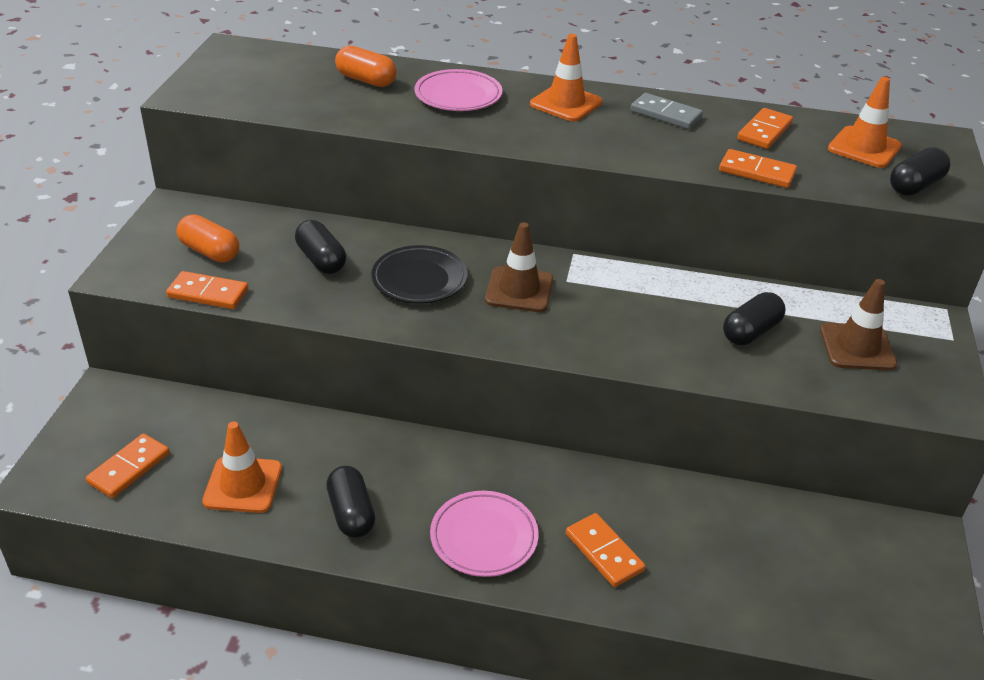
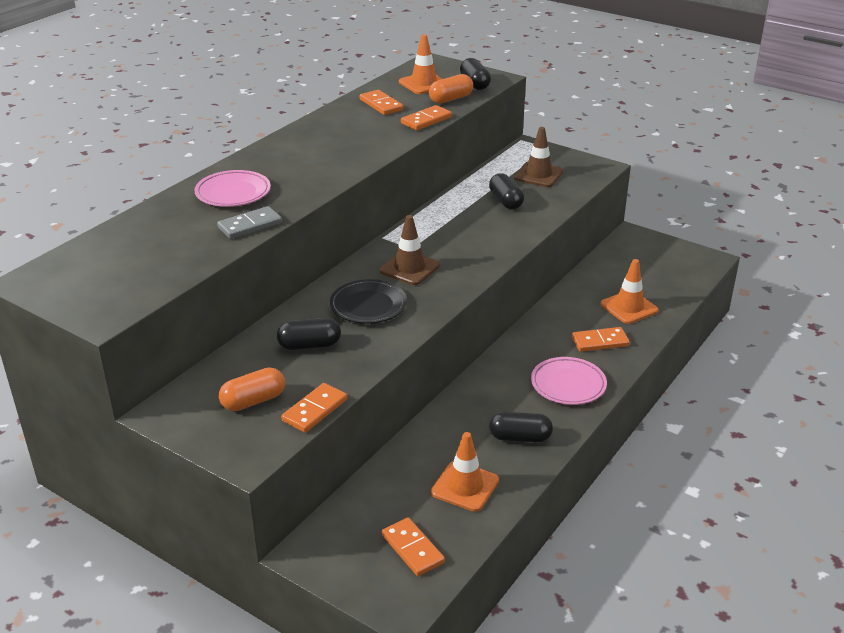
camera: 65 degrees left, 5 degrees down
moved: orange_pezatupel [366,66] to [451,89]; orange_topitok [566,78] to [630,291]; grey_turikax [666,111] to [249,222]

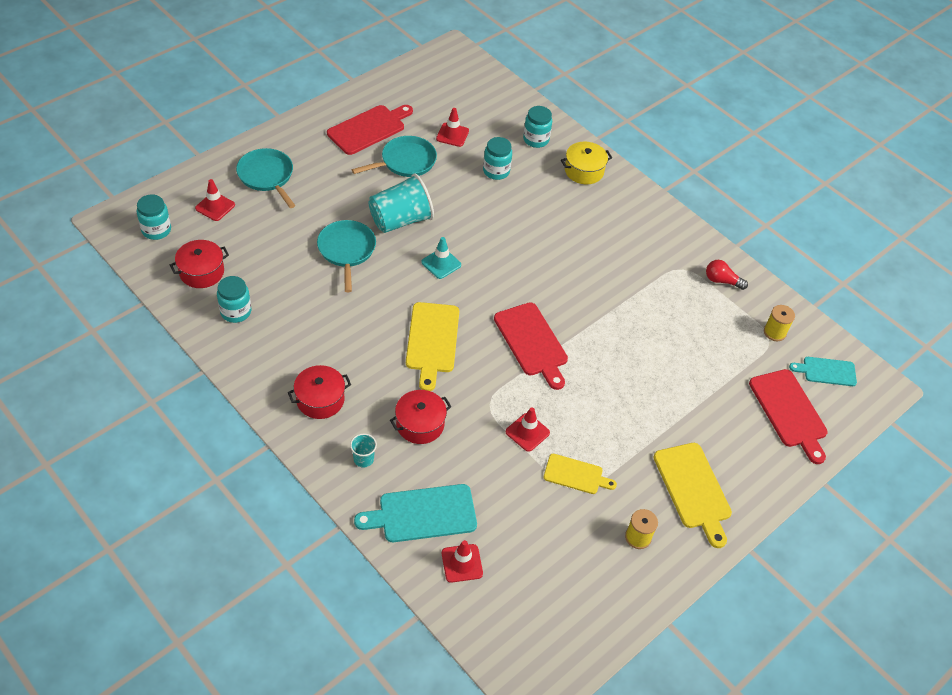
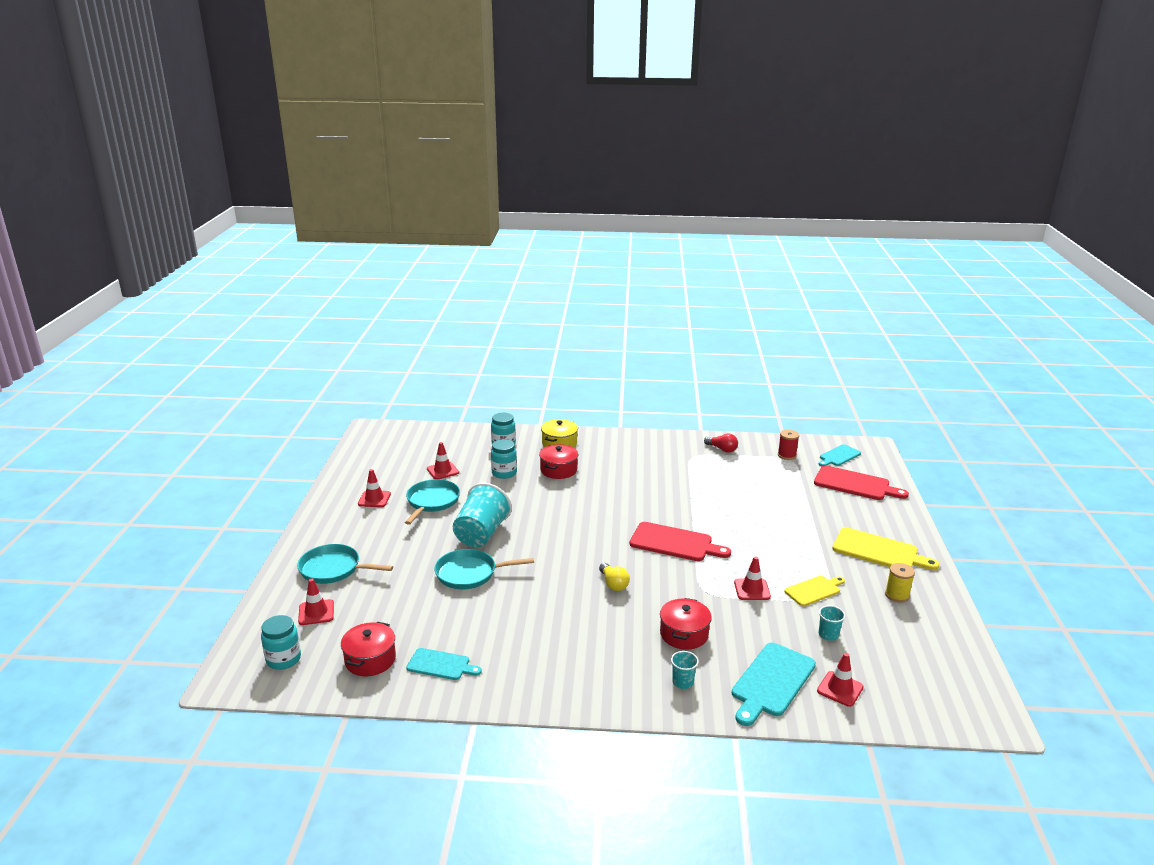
camera: 40 degrees left, 25 degrees down
removed: turquoise_topitok [441,258]
added: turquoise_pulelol [832,623]
moved: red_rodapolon [319,392] to [559,461]
replaced: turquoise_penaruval [234,299] to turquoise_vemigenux [444,664]; red_vemigenux [370,130] to red_topitok [374,488]; yellow_vemigenux [432,346] to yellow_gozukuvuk [614,577]
recoloured: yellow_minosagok [779,323] to red_minosagok [788,445]
turned: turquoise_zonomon [346,256] = [484,569] 45 degrees counterclockwise; red_gozukuvuk [727,275] = [721,443] 120 degrees counterclockwise

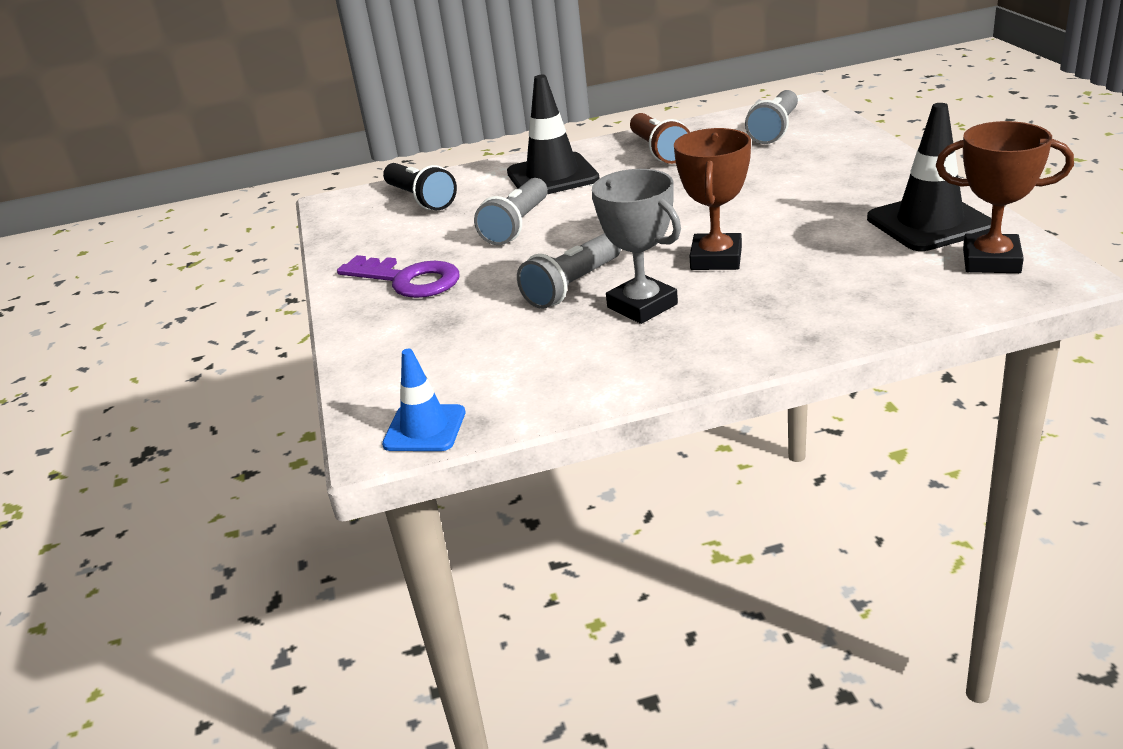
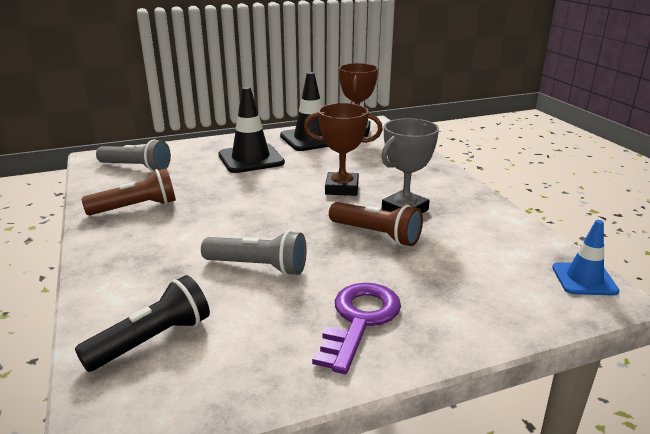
camera: 100 degrees left, 5 degrees down
moved: black_topitok [553,134] to [251,130]
recoloured: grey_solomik [569,271] to brown_solomik [376,224]

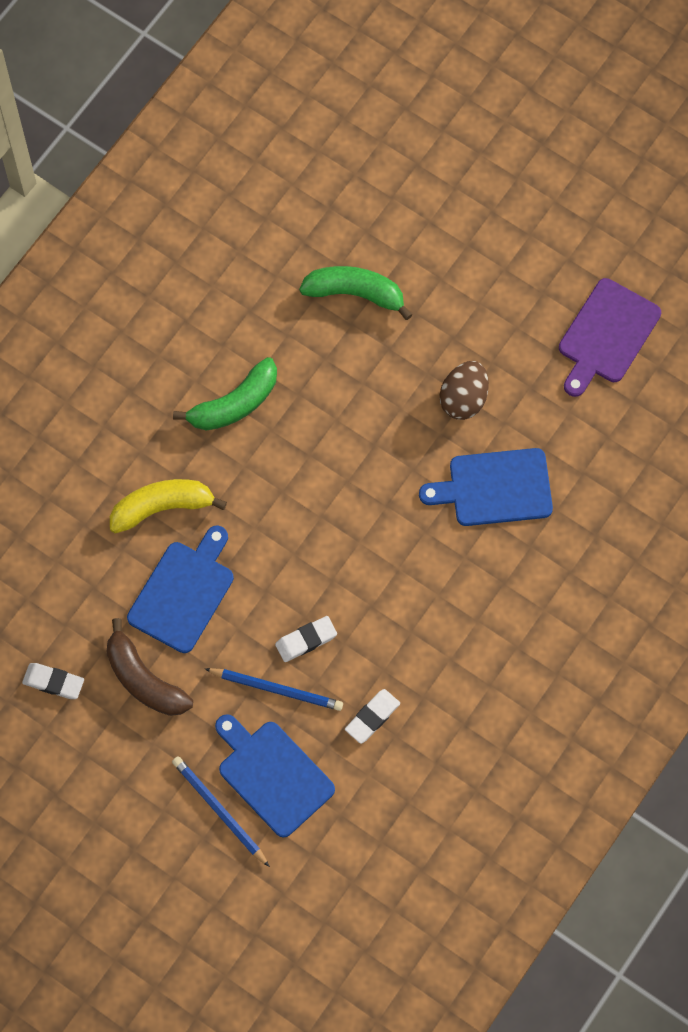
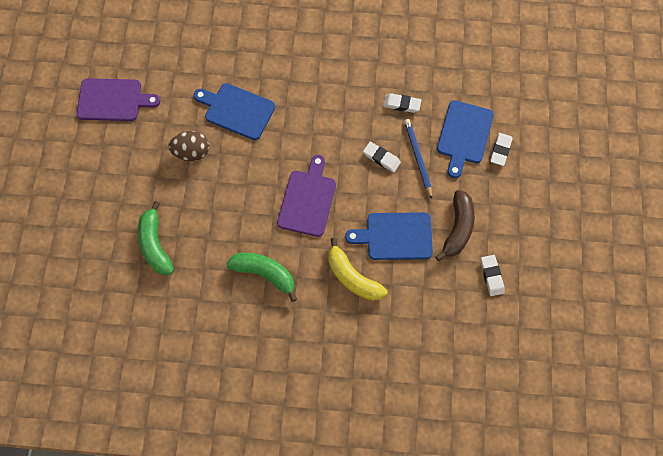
camera: 120 degrees left, 0 degrees up
added: purple_vemigenux [306,196]
replaced: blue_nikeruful [221,811] to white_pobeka [501,149]
turned: blue_vemigenux [486,487] = [234,111] 150 degrees clockwise

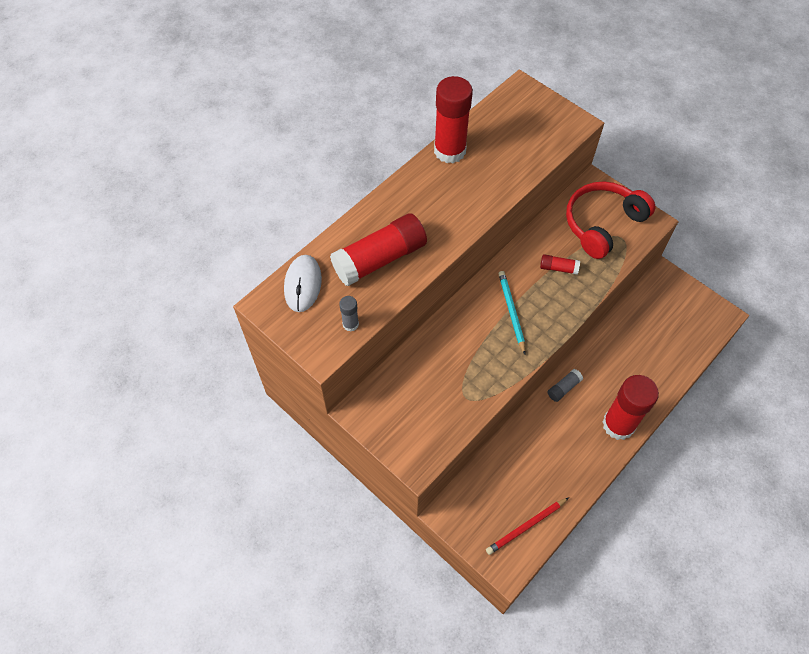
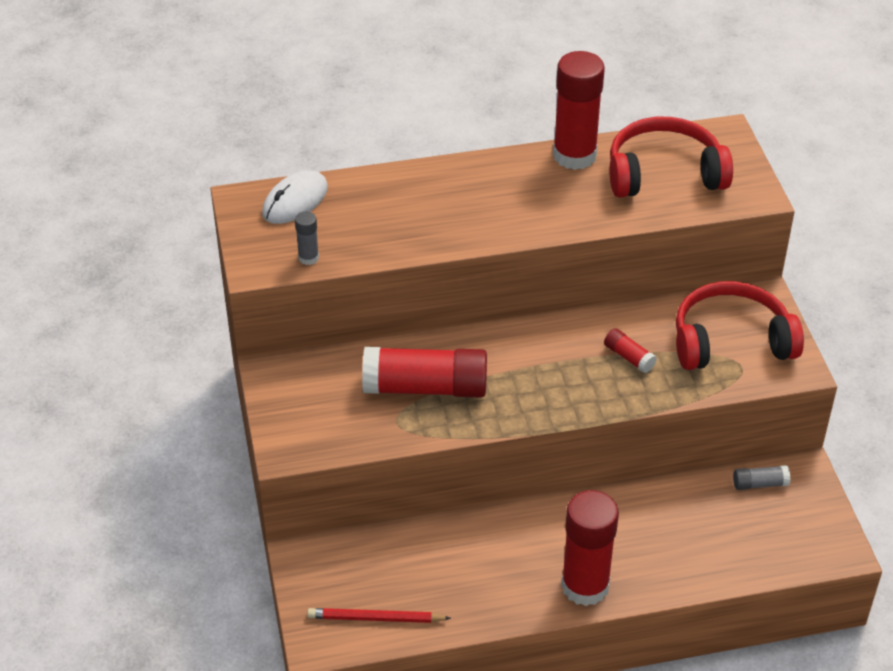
camera: 35 degrees right, 15 degrees down
removed: turquoise_nikeruful [512,312]
added: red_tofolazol [671,157]
moved: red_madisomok [378,249] to [424,372]; grey_madisomok [565,385] to [761,477]

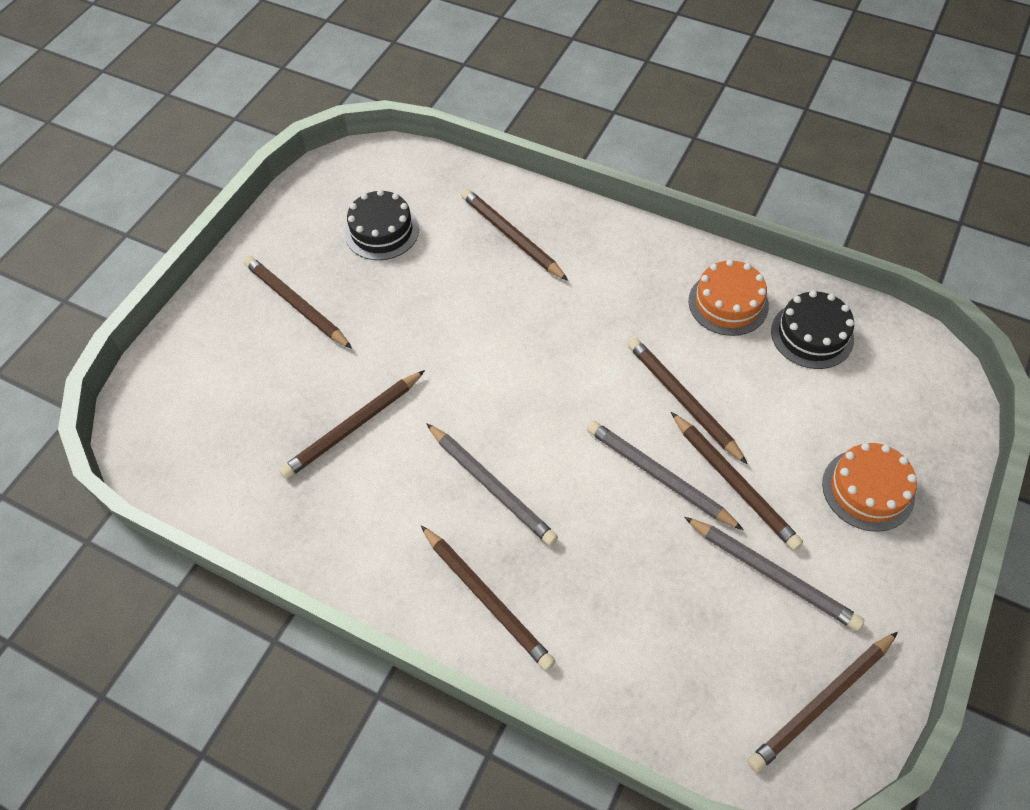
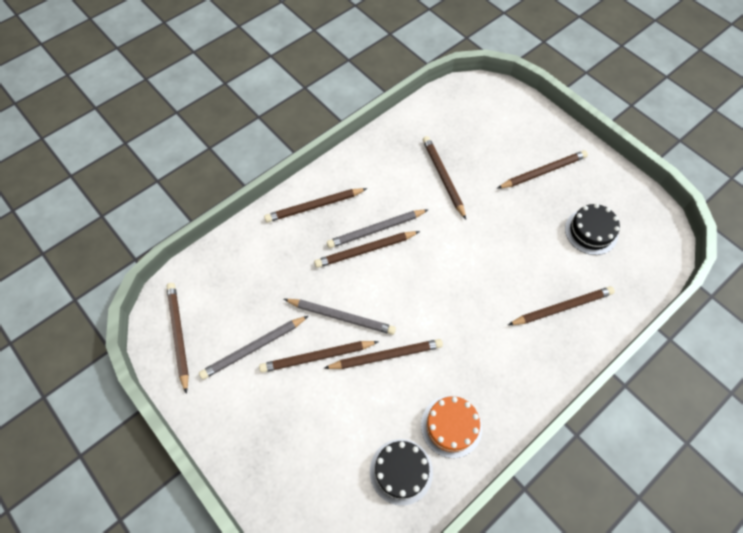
camera: 110 degrees right, 5 degrees up
removed: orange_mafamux [869,487]
added: brown_nikeruful [367,249]
turned: grey_nikeruful [665,475] = [340,317] 45 degrees clockwise

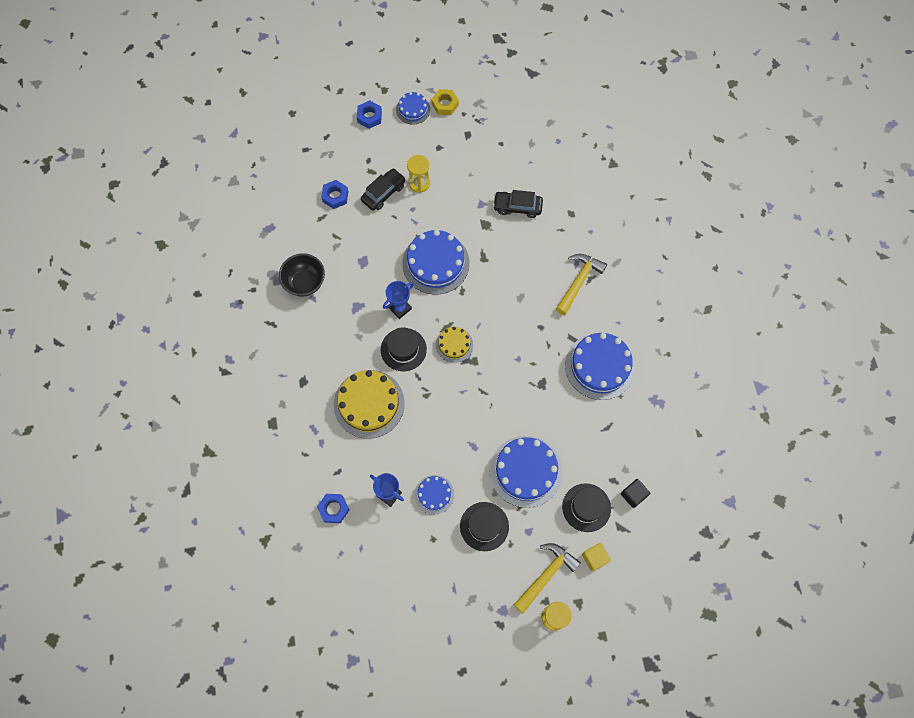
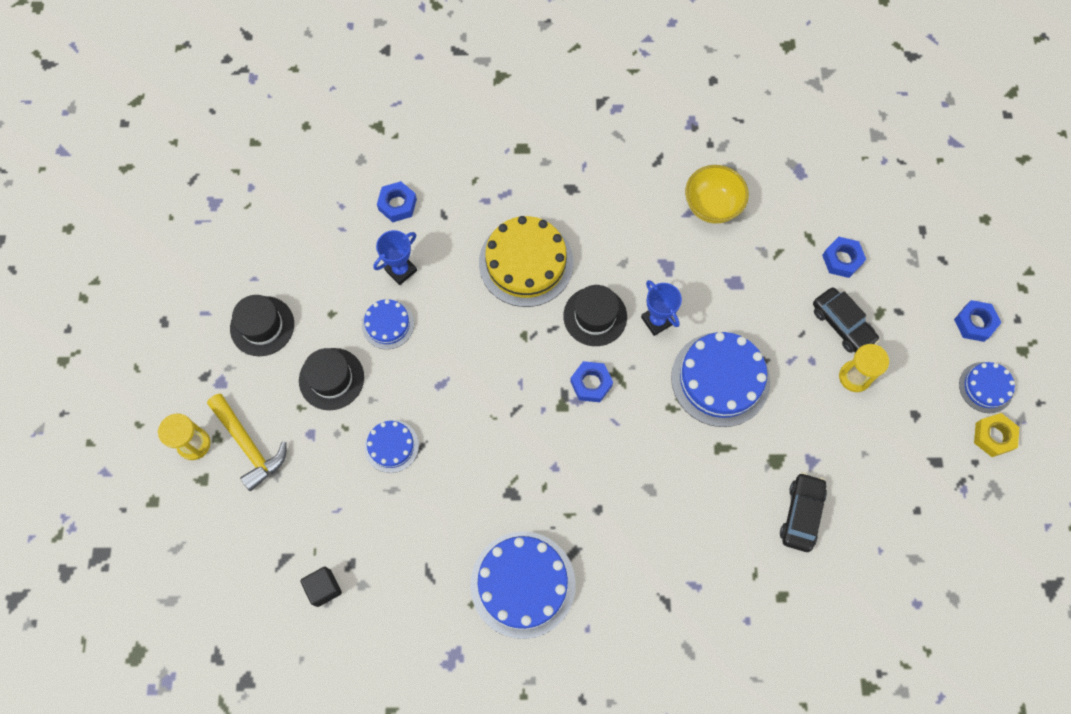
camera: 100 degrees right, 0 degrees up
removed: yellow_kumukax [581,284]; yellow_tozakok [596,557]
moved: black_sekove [586,507] to [262,325]
replaced: yellow_mafamux [454,345] to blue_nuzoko [591,381]
recoloured: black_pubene [302,275] to yellow_pubene [717,194]
resized: blue_mafamux [526,472] = [391,446] x0.54

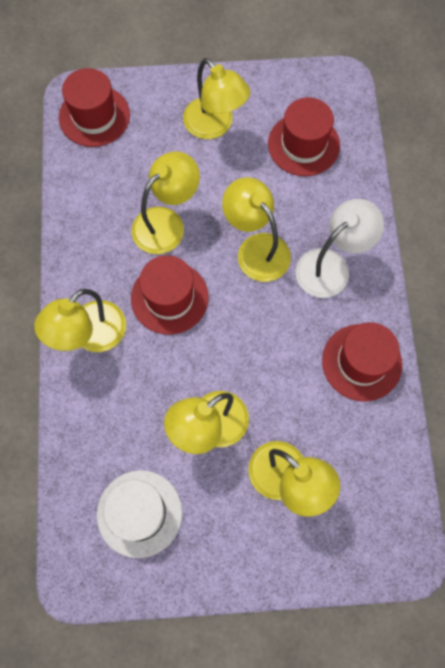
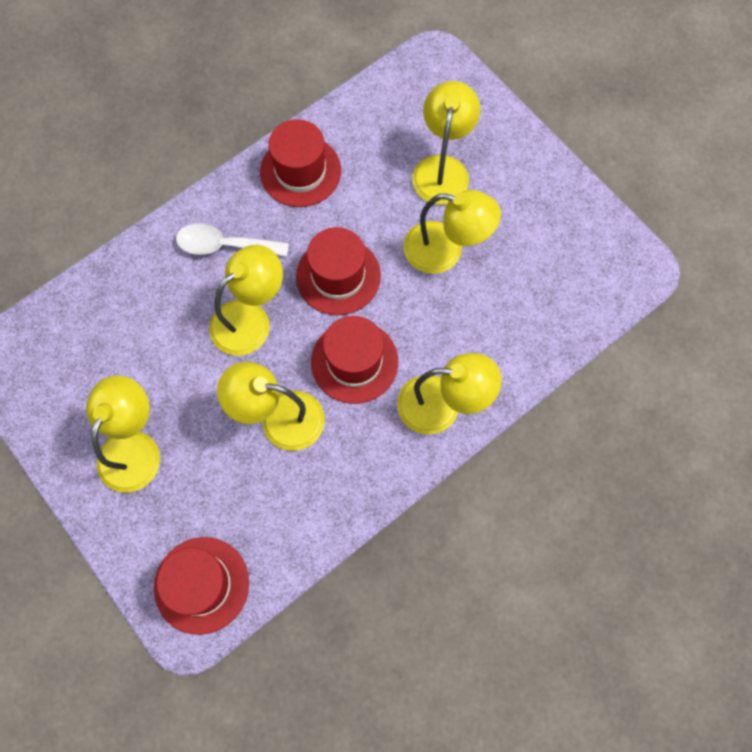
camera: 125 degrees left, 0 degrees up
removed: white_sekove [139,514]
moved: red_sekove [304,136] to [338,271]
replaced: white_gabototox [339,248] to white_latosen [232,240]
turned: yellow_gabototox [256,229] = [246,300] 150 degrees counterclockwise

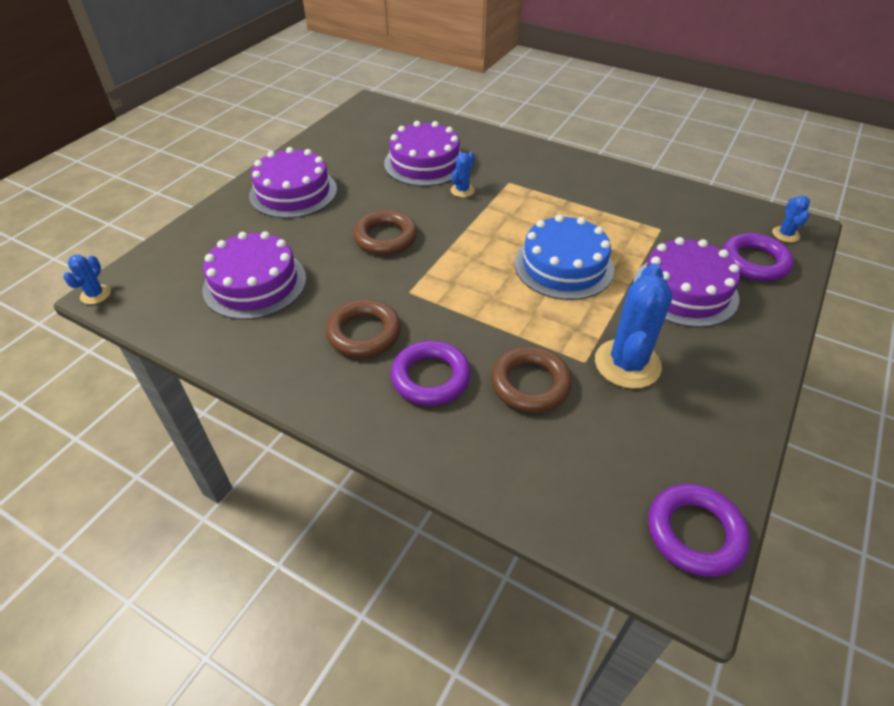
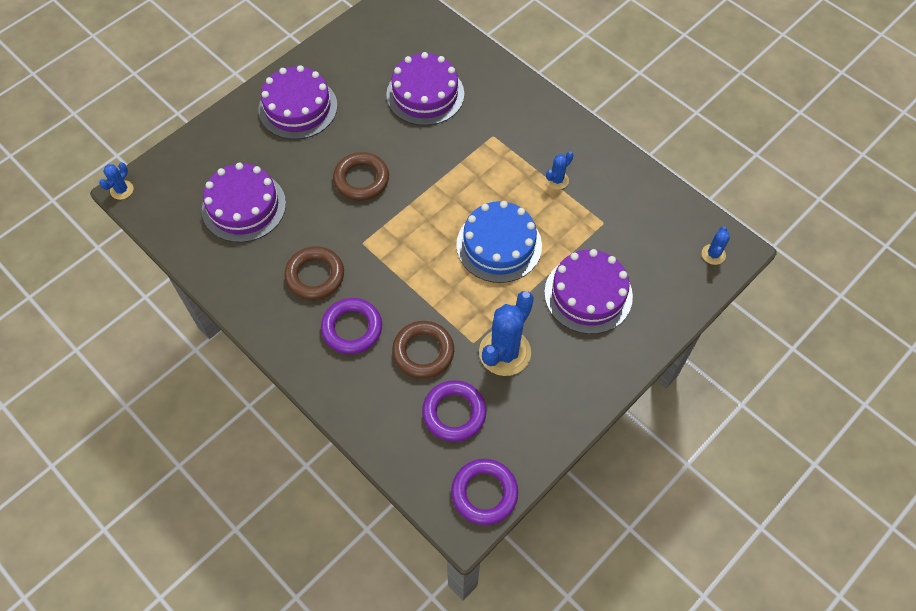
camera: 15 degrees right, 15 degrees up
moved: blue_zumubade [463,174] to [560,170]; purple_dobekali [758,257] to [454,411]

